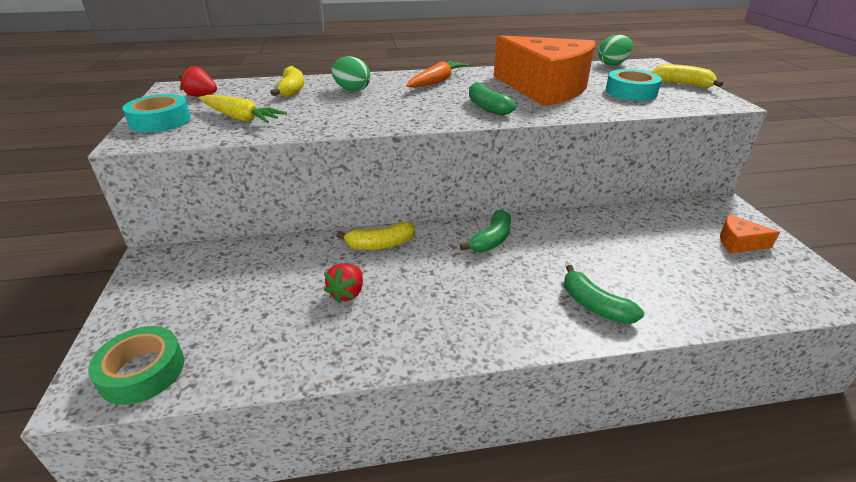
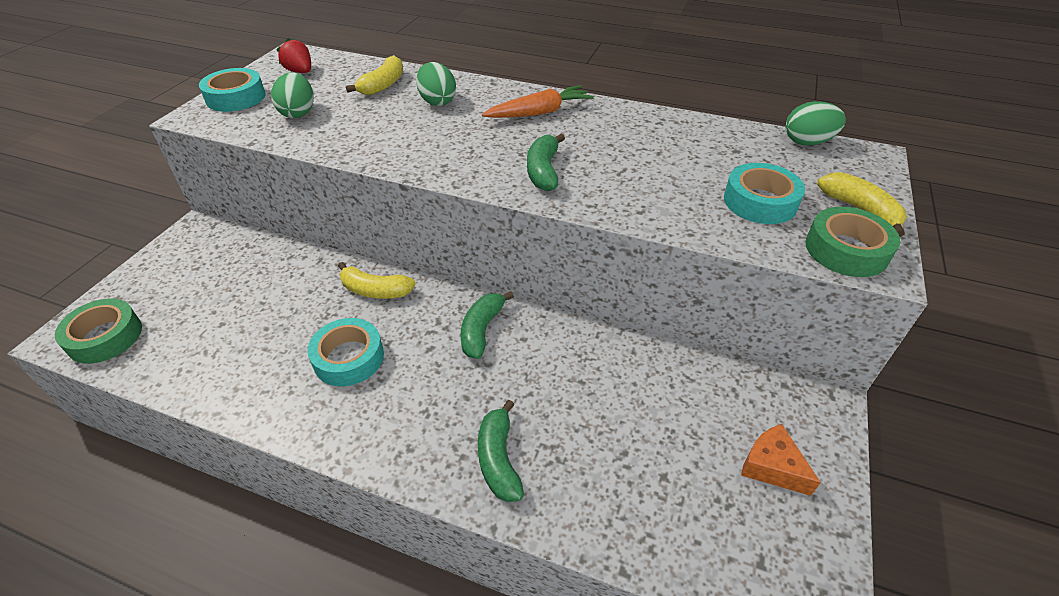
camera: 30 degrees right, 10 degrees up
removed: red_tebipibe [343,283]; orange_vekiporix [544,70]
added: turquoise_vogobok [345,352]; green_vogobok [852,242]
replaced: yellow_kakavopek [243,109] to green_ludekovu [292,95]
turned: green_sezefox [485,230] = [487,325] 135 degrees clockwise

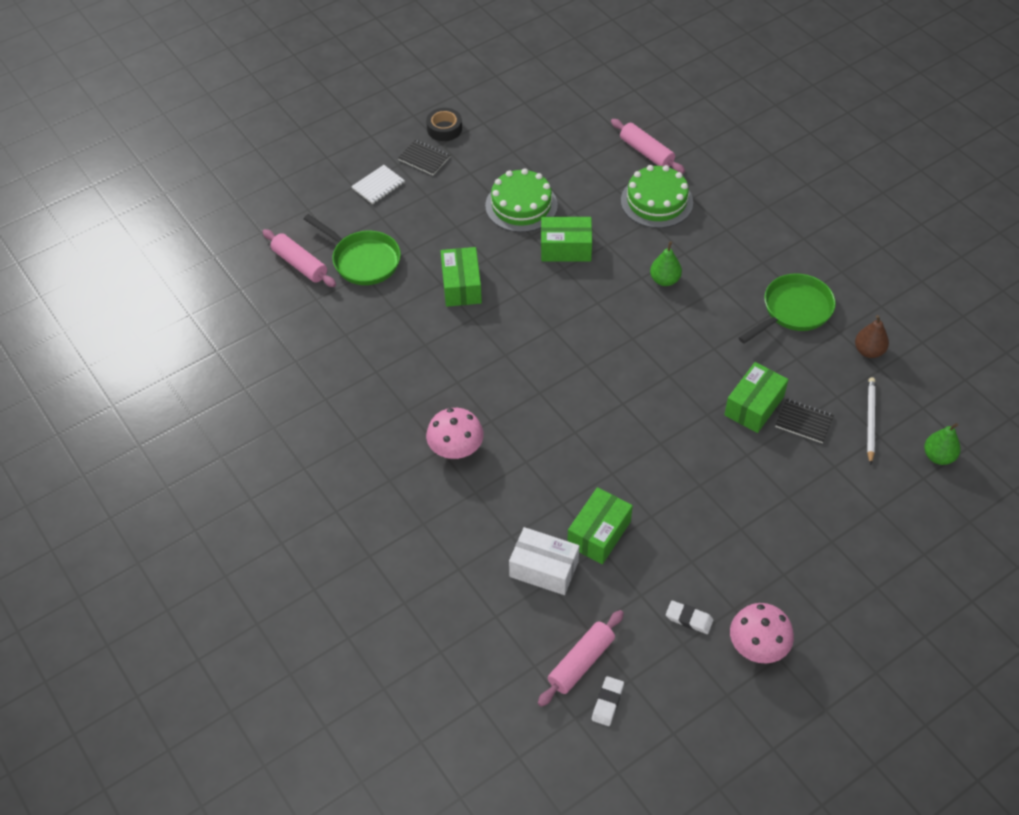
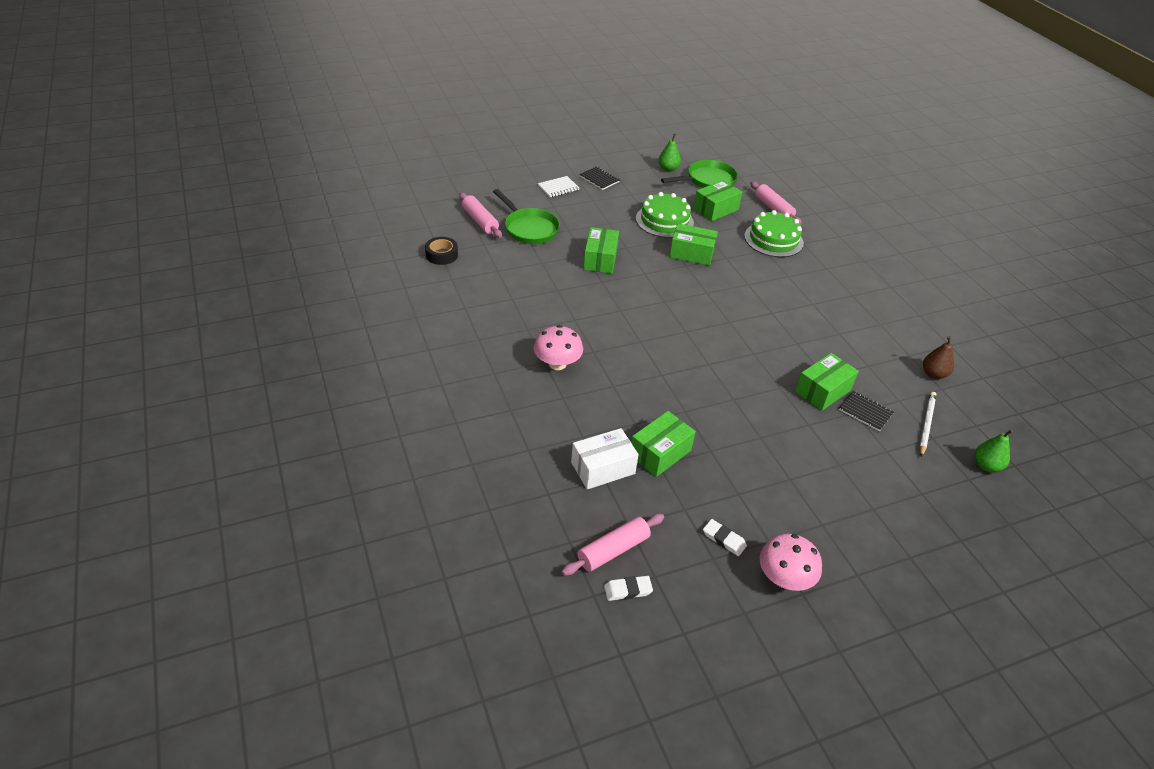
camera: 10 degrees right, 10 degrees down
added: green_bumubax [717,200]
moved: black_vogobok [444,124] to [441,251]; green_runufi [666,263] to [669,153]; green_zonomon [787,308] to [699,174]
turned: white_bumubax [544,561] = [605,458] 60 degrees counterclockwise; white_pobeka [608,701] = [628,588] 45 degrees clockwise

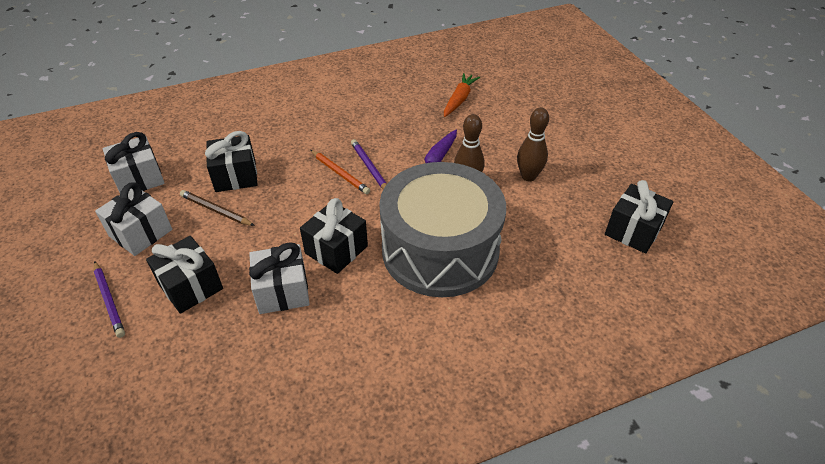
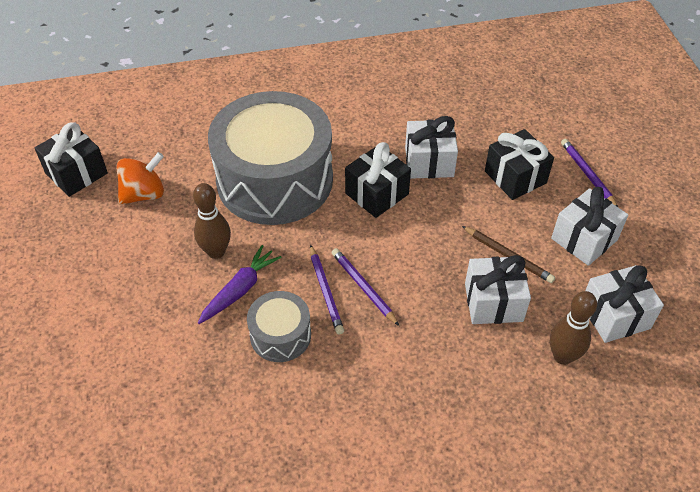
camera: 170 degrees left, 5 degrees up
removed: orange_kakavopek [462,95]
added: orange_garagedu [140,178]; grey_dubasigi [279,326]
moved: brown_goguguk [533,144] to [573,328]
recoloured: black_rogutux [231,161] to white_rogutux [498,289]; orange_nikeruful [340,172] to purple_nikeruful [365,287]

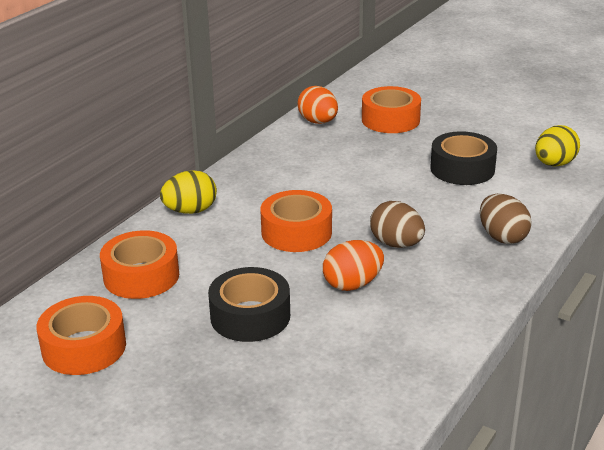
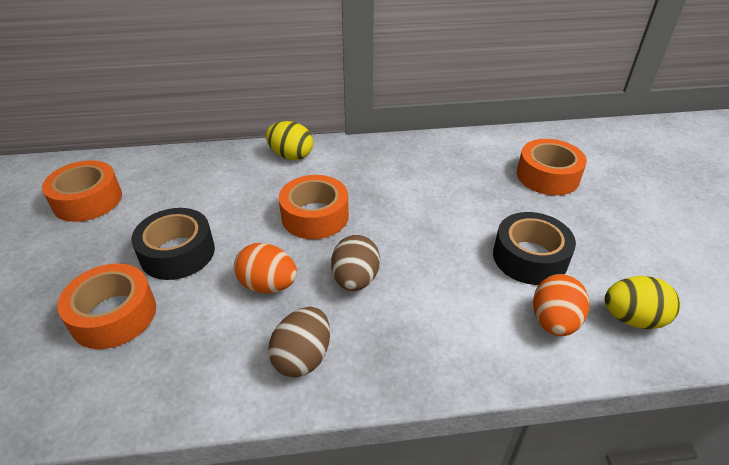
camera: 50 degrees right, 10 degrees up
moved: orange_vogobok [139,264] to [106,306]; orange_ludekovu [318,105] to [561,305]; brown_ludekovu [506,219] to [299,342]

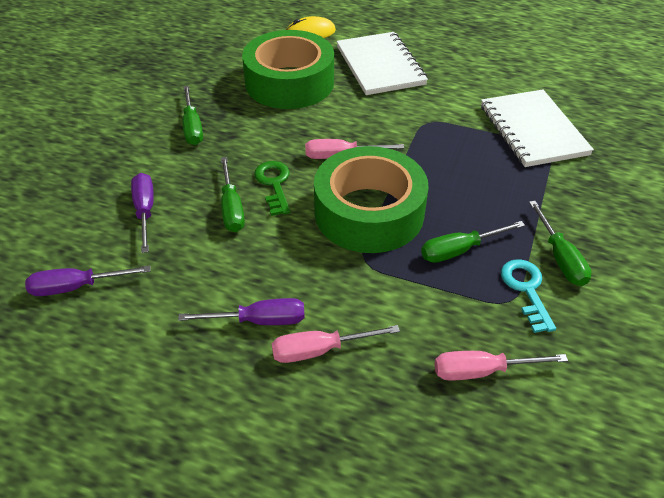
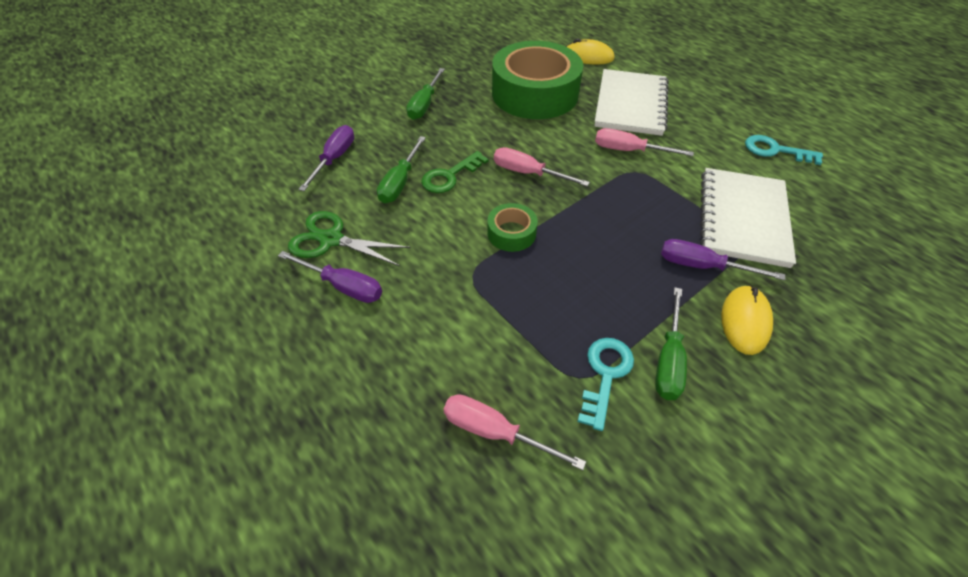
camera: 30 degrees right, 5 degrees up
removed: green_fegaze [473,242]
added: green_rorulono [349,238]; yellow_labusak [747,320]; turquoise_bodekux [784,150]
moved: purple_fegaze [87,281] to [723,259]; pink_fegaze [335,344] to [644,142]
turned: green_bodekux [272,188] = [455,172] 150 degrees counterclockwise
resized: green_vogobok [371,199] = [512,227] x0.44

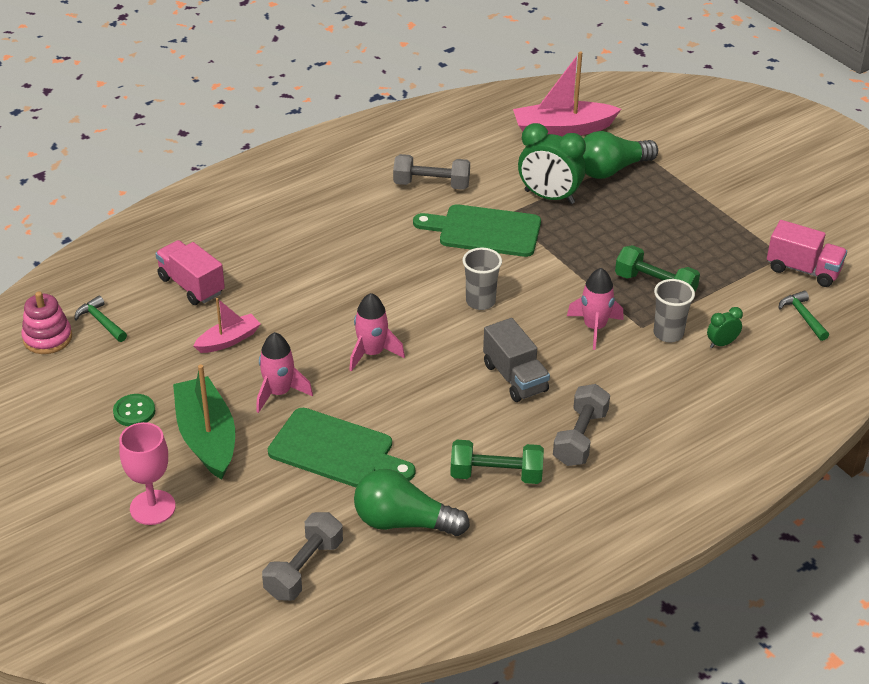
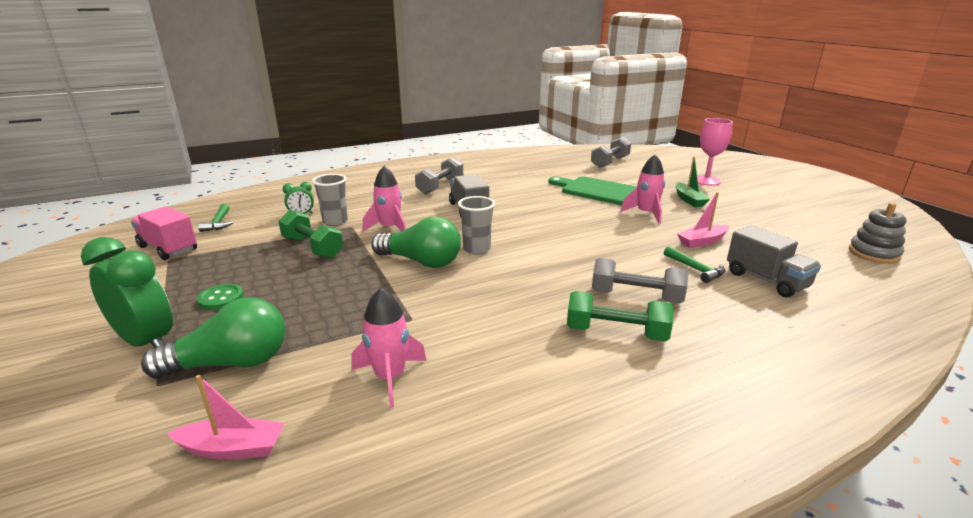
camera: 170 degrees left, 15 degrees down
removed: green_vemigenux [477,230]
moved: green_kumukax [101,319] to [694,264]; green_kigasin [134,410] to [220,297]; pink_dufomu [377,332] to [389,348]; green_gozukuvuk [412,502] to [416,242]; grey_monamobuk [431,172] to [640,280]; green_monamobuk [497,462] to [620,316]; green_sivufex [552,163] to [127,292]
recoloured: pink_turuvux [46,322] to grey_turuvux [877,233]; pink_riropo [190,272] to grey_riropo [774,261]
resized: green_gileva [204,422] = [692,181] x0.57; pink_gileva [567,94] = [226,417] x0.57

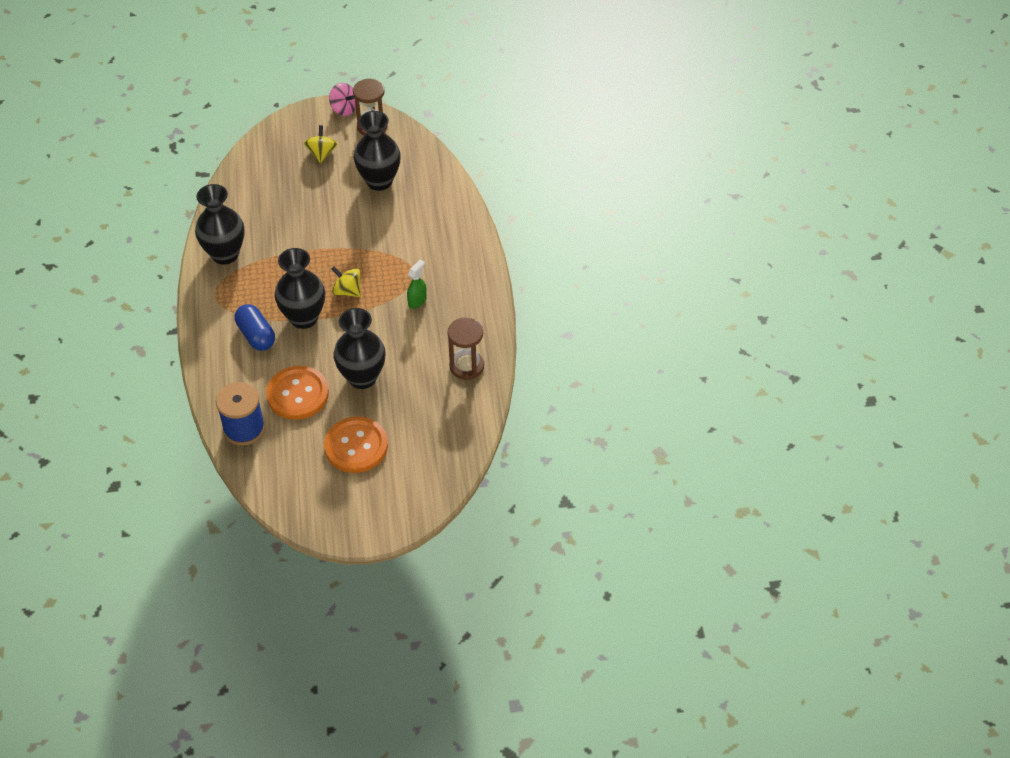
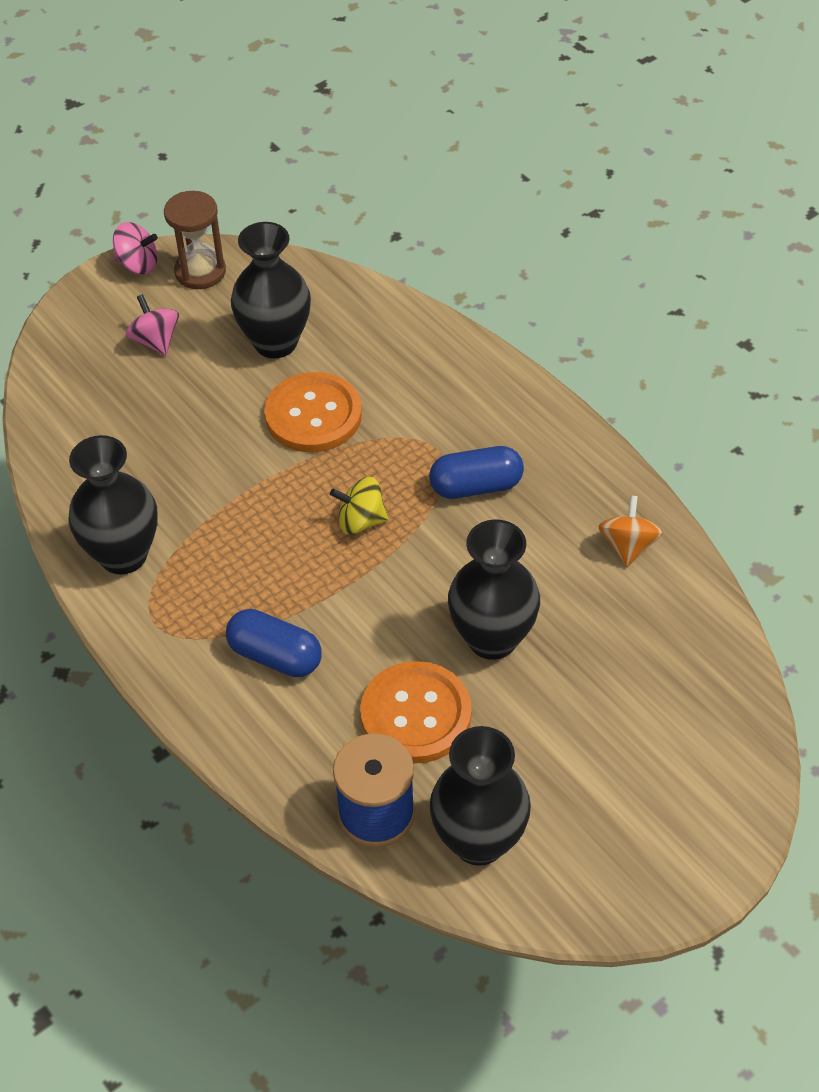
camera: 30 degrees left, 0 degrees up
moved: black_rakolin [299,288] to [480,796]; orange_kigasin [356,444] to [313,412]
replaced: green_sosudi [417,284] to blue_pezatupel [476,472]; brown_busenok [466,348] to orange_garagedu [630,531]
recoloured: yellow_garagedu [321,144] to pink_garagedu [152,324]

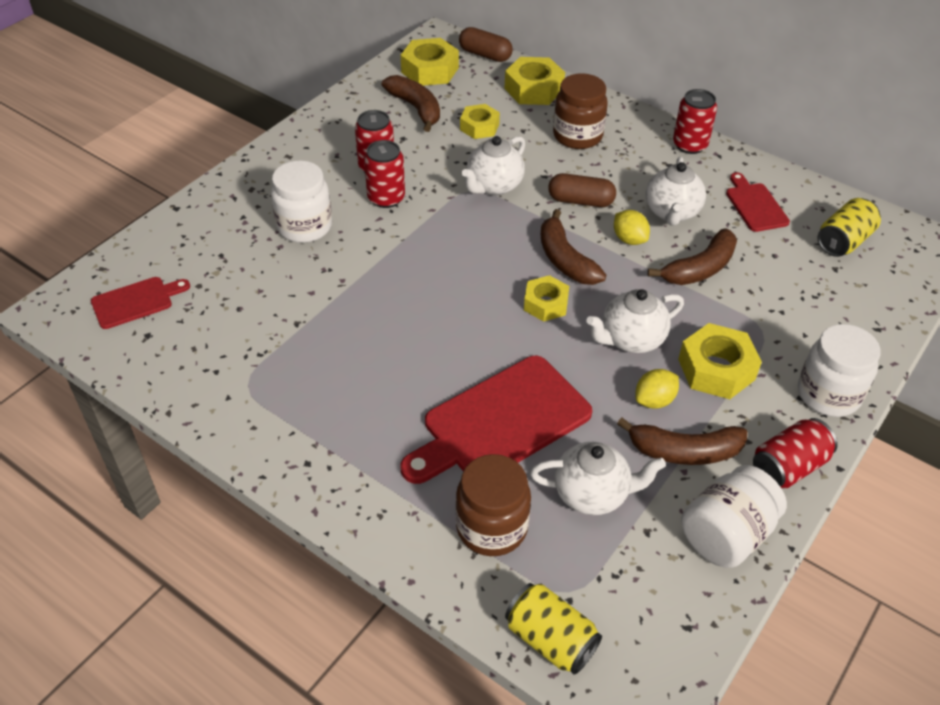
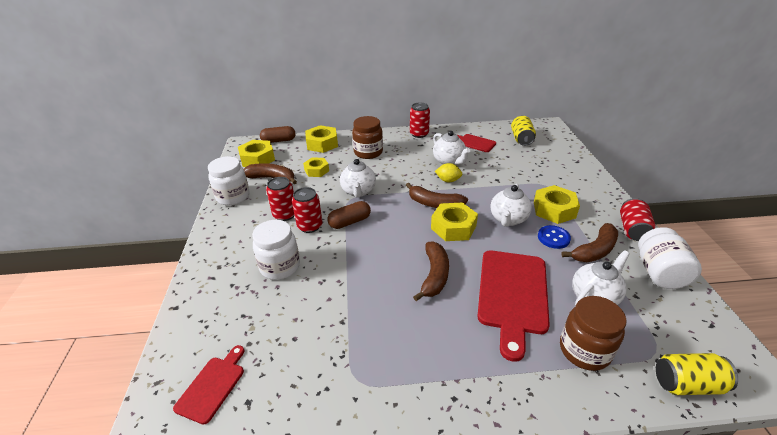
camera: 40 degrees left, 10 degrees down
moved: brown_pezatupel [582,190] to [349,215]; brown_sezefox [692,256] to [431,271]; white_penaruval [839,370] to [229,181]
replaced: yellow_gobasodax [657,389] to blue_kigasin [554,237]
resized: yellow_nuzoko [546,298] = [454,221] x1.52

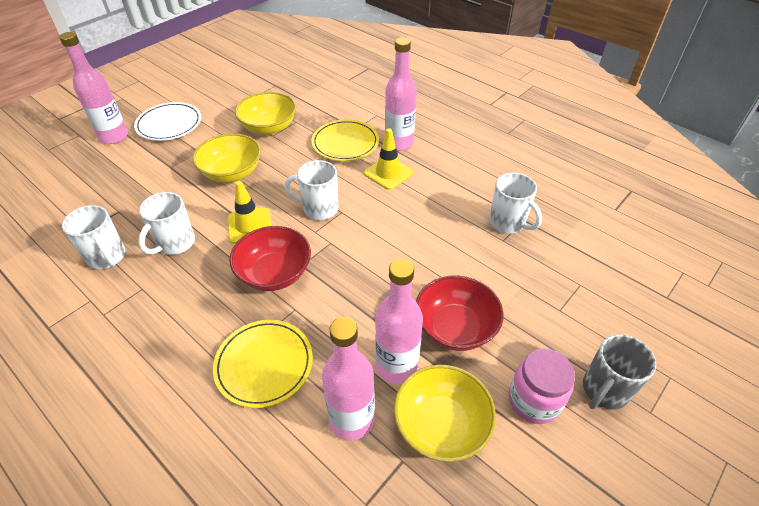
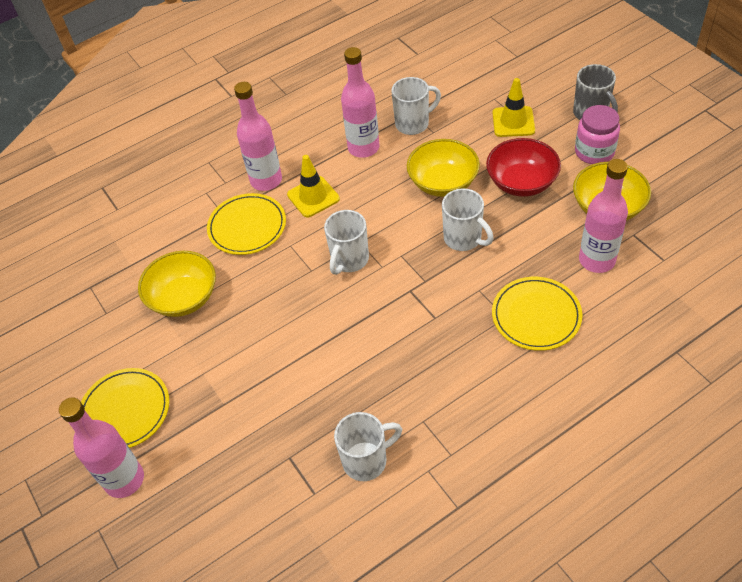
camera: 70 degrees left, 5 degrees up
removed: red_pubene [270,258]
moved: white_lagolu [166,223] to [467,219]; yellow_pubene [226,157] to [443,168]; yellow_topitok [250,212] to [514,107]; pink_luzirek [399,321] to [360,102]
recoloured: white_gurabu [167,121] to yellow_gurabu [125,408]

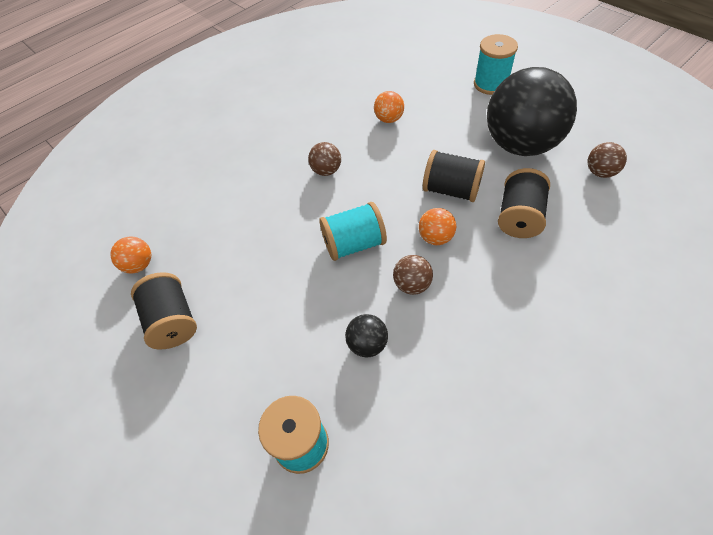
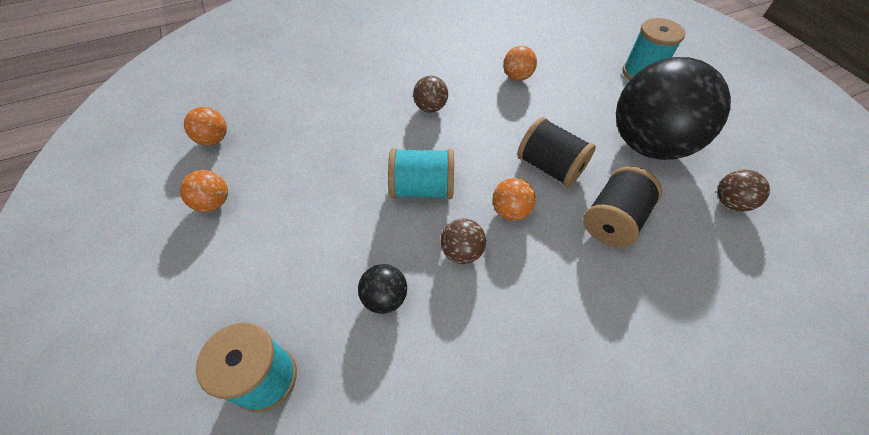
camera: 15 degrees right, 0 degrees up
replaced: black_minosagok [164,311] to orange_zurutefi [204,191]

